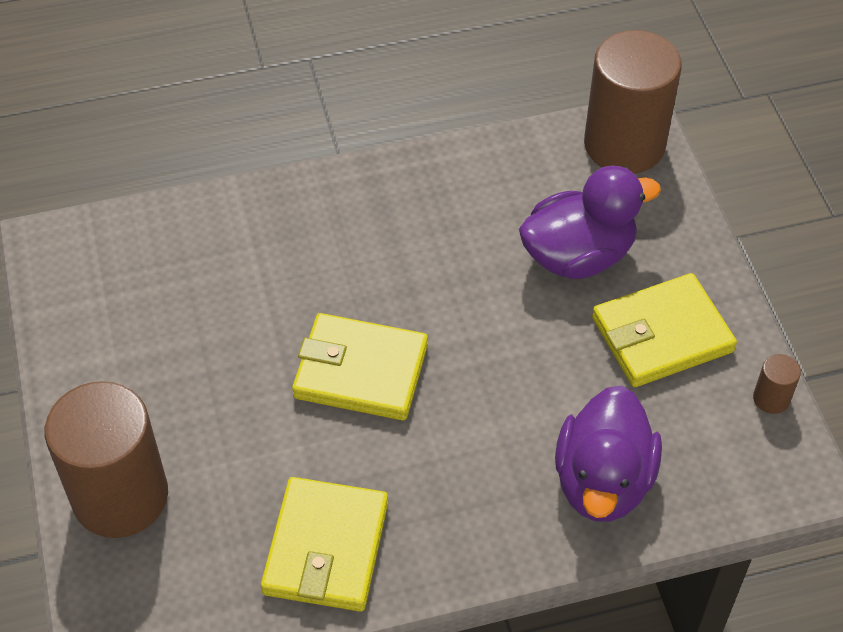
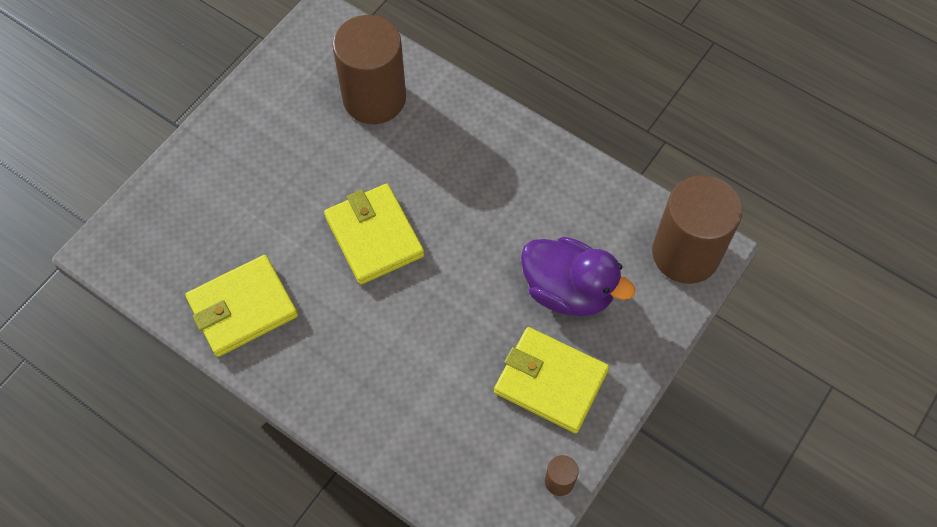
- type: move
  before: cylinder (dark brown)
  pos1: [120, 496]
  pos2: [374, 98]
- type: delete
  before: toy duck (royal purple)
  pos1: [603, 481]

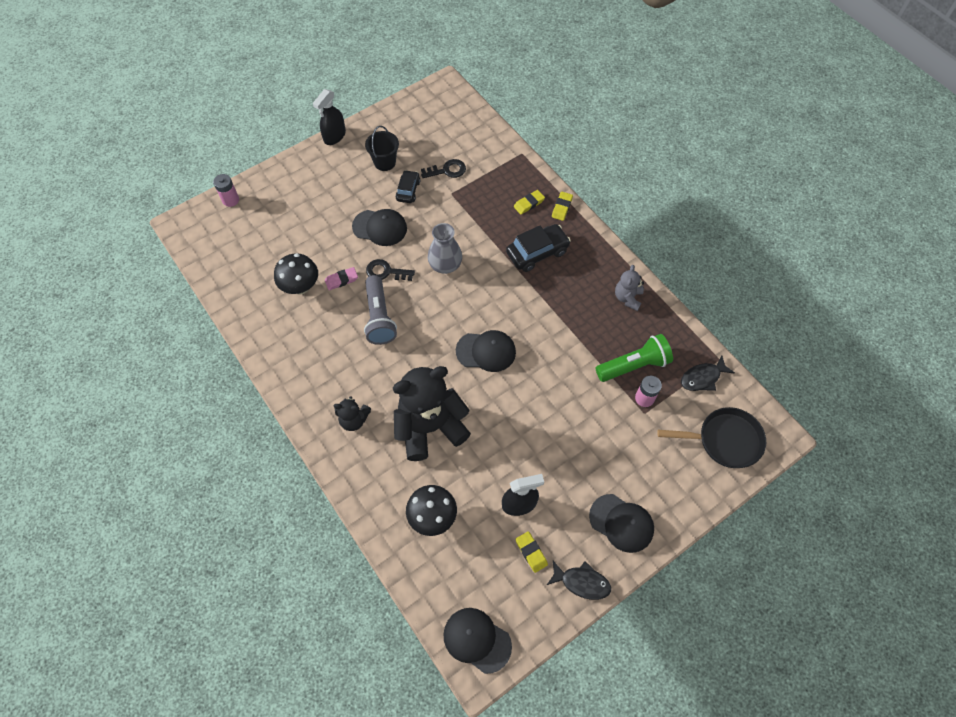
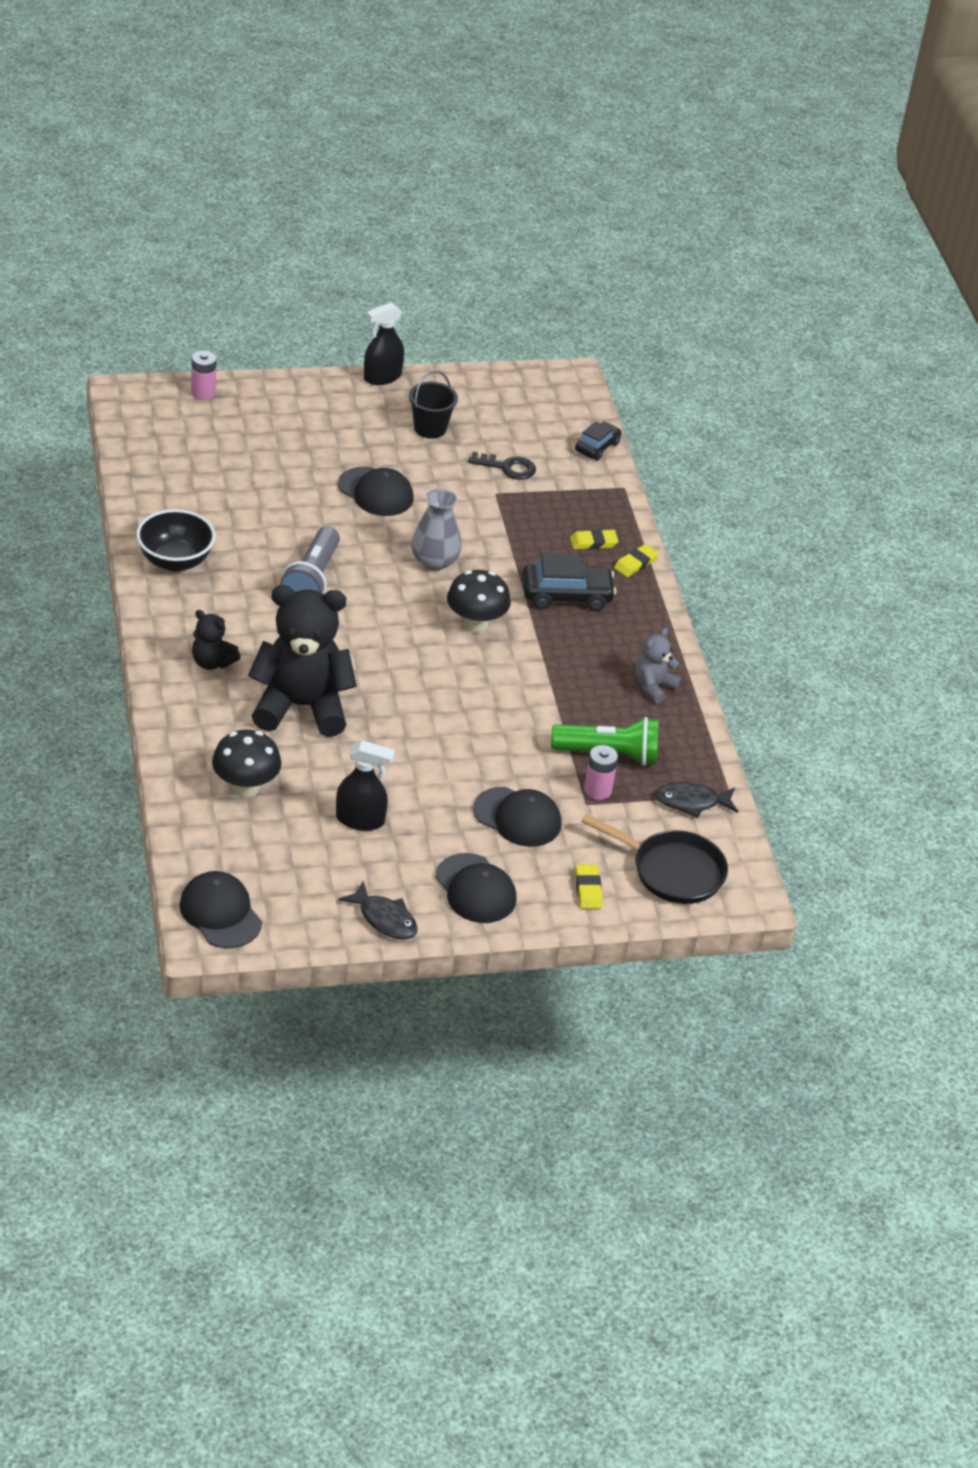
- type: insert
  after: serving bowl (jet-black)
  pos2: [175, 561]
- type: move
  before: mushroom (jet-black)
  pos1: [300, 287]
  pos2: [475, 624]
- type: move
  before: cap (jet-black)
  pos1: [486, 351]
  pos2: [517, 817]
- type: move
  before: automobile (jet-black)
  pos1: [408, 190]
  pos2: [597, 447]
- type: move
  before: gum eraser (yellow)
  pos1: [531, 552]
  pos2: [588, 889]
- type: delete
  before: gum eraser (pink)
  pos1: [341, 280]
- type: delete
  before: key (jet-black)
  pos1: [386, 272]

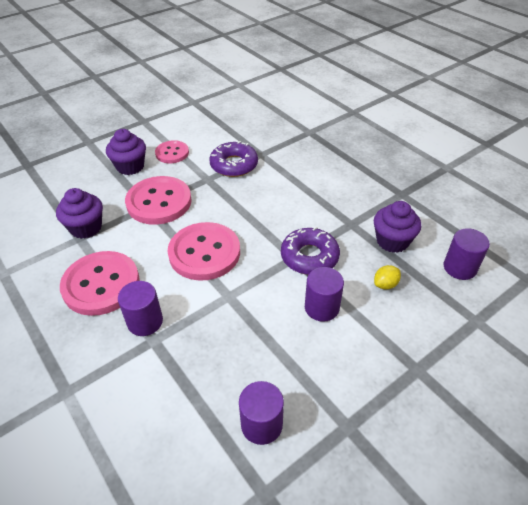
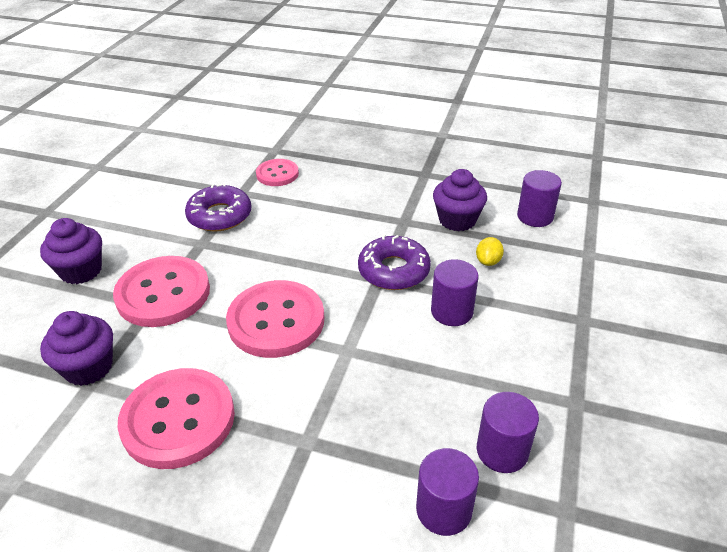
- type: move
  before: button (pink)
  pos1: [172, 153]
  pos2: [277, 174]
- type: move
  before: cylinder (royal purple)
  pos1: [145, 321]
  pos2: [443, 510]

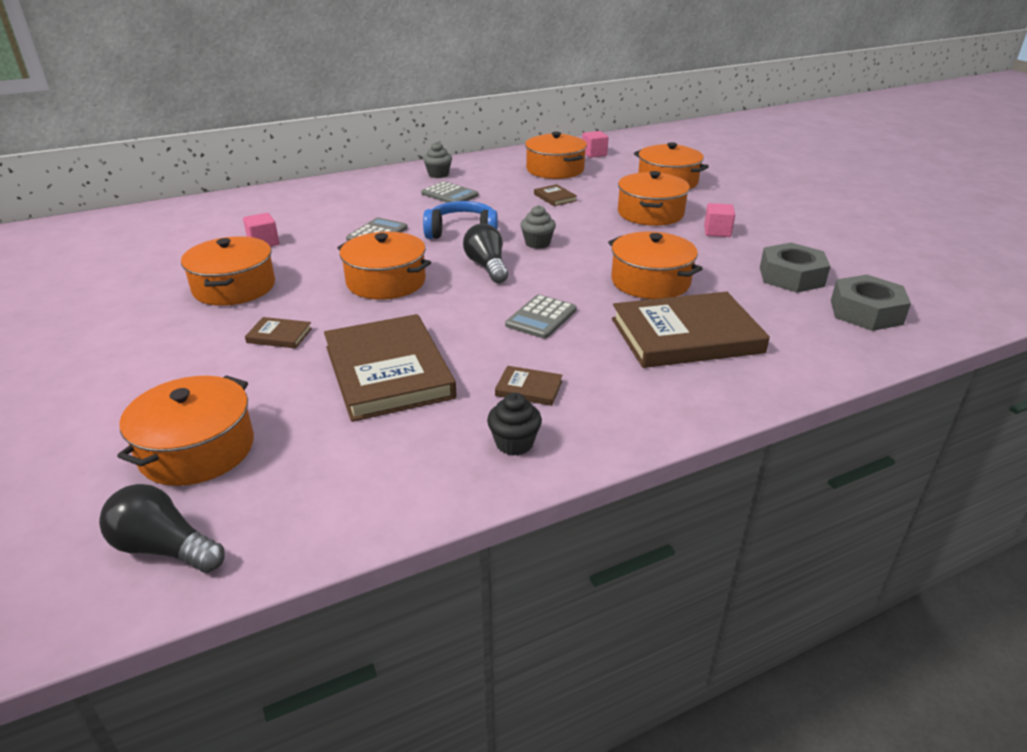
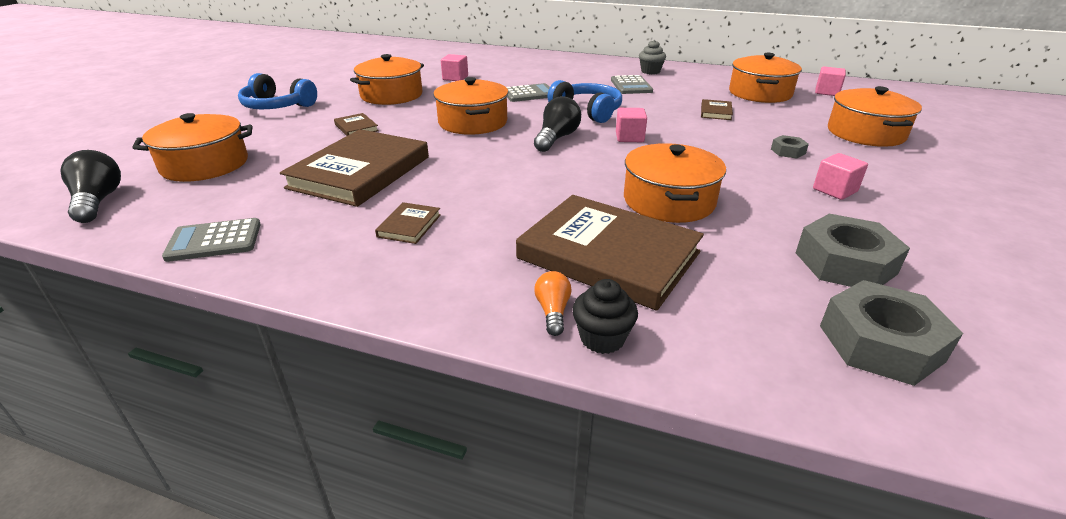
- type: move
  before: adding machine (ash-grey)
  pos1: [541, 317]
  pos2: [214, 241]
- type: insert
  after: over-ear headphones (blue)
  pos2: [277, 106]
- type: rotate
  before: hardback (dark brown)
  pos1: [529, 388]
  pos2: [409, 225]
  turn: 45
- type: insert
  after: lightbulb (orange)
  pos2: [553, 311]
- type: move
  before: cupcake (jet-black)
  pos1: [514, 443]
  pos2: [602, 338]
- type: replace
  before: cupcake (ash-grey)
  after: solid cube (pink)
  pos1: [537, 243]
  pos2: [629, 137]
- type: replace
  before: pot (orange)
  after: nut (ash-grey)
  pos1: [650, 213]
  pos2: [788, 151]

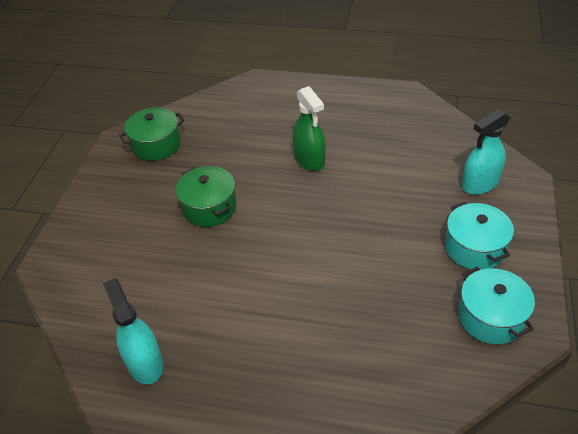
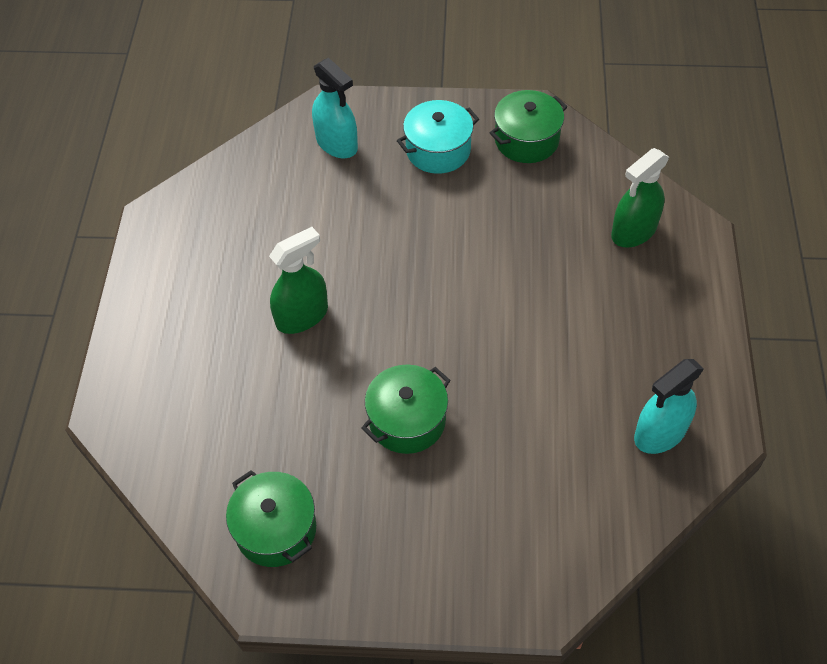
- type: recolor
  before: pot (aqua)
  after: pot (leaf-green)
  pos1: [491, 317]
  pos2: [526, 140]
- type: insert
  after: spray bottle (leaf-green)
  pos2: [634, 231]

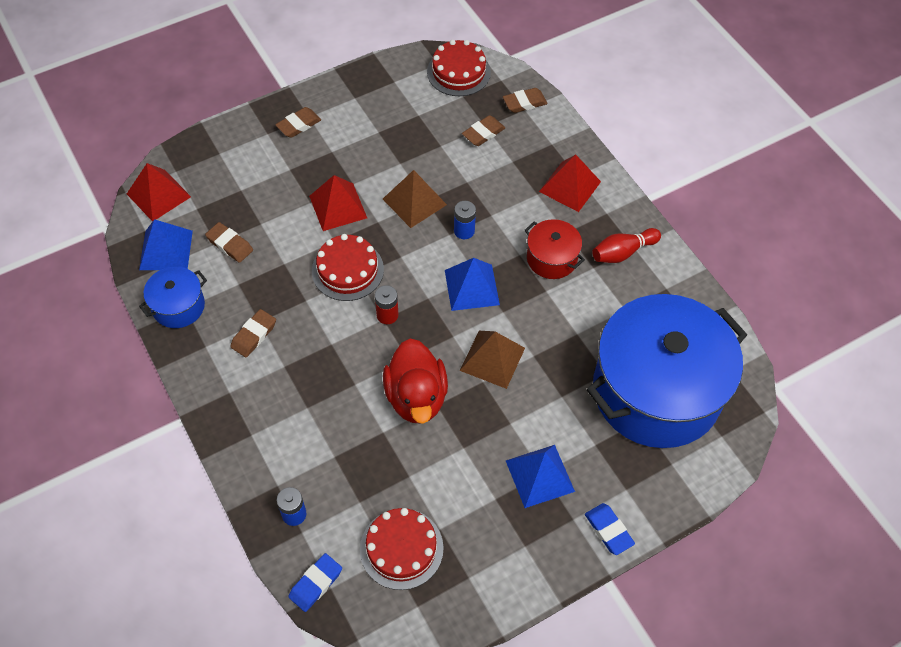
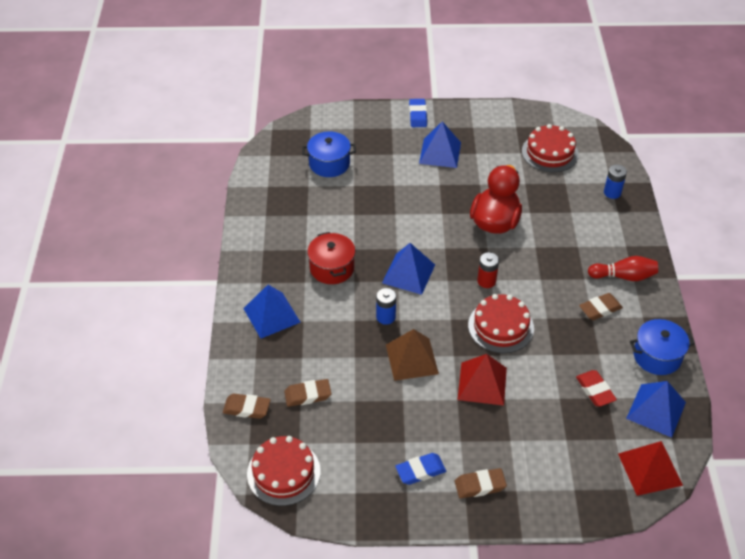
- type: recolor
  before: pyramid (scarlet)
  after: pyramid (blue)
  pos1: [569, 186]
  pos2: [271, 315]
- type: resize
  before: pot (blue)
  pos1: [656, 391]
  pos2: [329, 164]
  scale: 0.43
- type: move
  before: gum eraser (blue)
  pos1: [315, 584]
  pos2: [420, 471]
- type: recolor
  before: gum eraser (dark brown)
  after: gum eraser (scarlet)
  pos1: [230, 244]
  pos2: [595, 390]
- type: move
  before: skittle (scarlet)
  pos1: [623, 252]
  pos2: [623, 276]
- type: delete
  before: pyramid (dark brown)
  pos1: [492, 359]

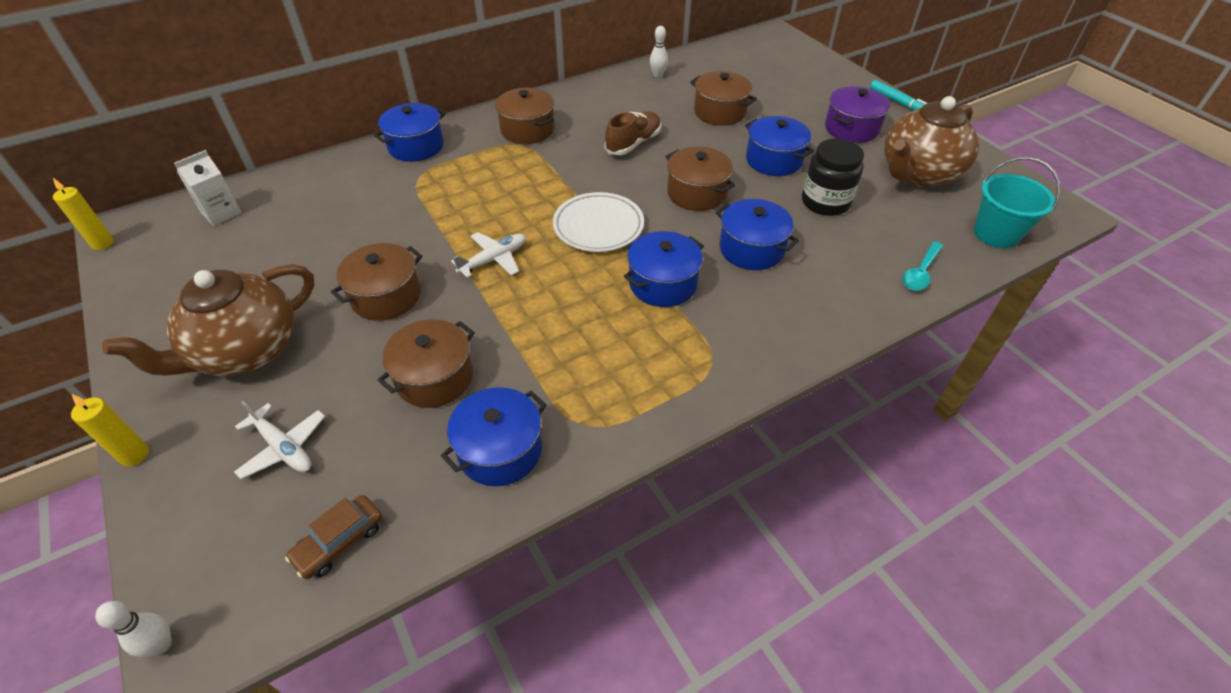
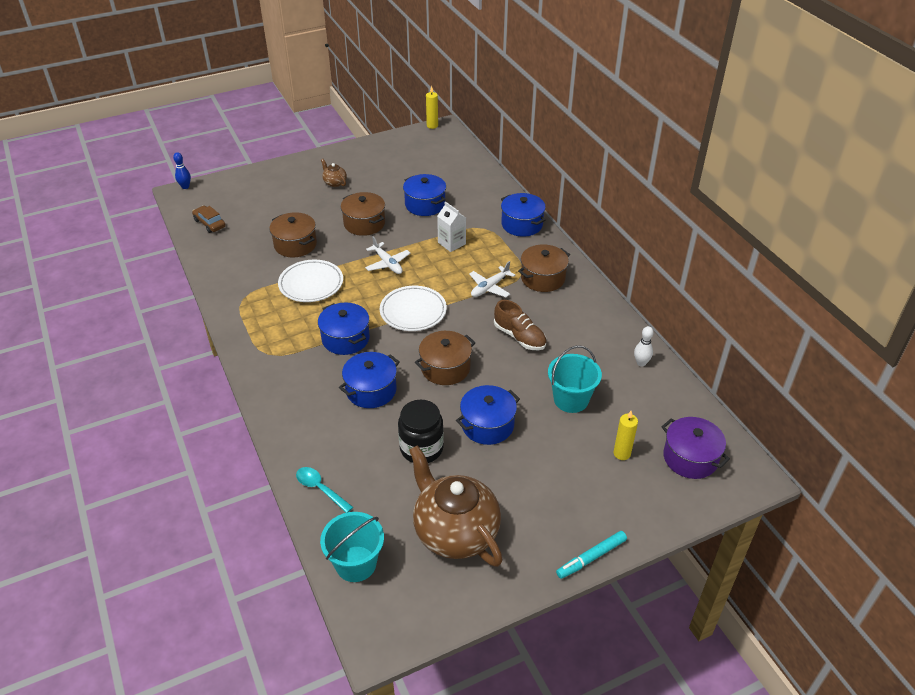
- type: recolor
  before: skittle (pure white)
  after: skittle (blue)
  pos1: [161, 644]
  pos2: [185, 187]
- type: insert
  after: plate (pure white)
  pos2: [311, 284]
- type: resize
  before: china teapot (dark brown)
  pos1: [245, 351]
  pos2: [334, 183]
  scale: 0.42
- type: move
  before: pot (blue)
  pos1: [500, 450]
  pos2: [425, 205]
- type: move
  before: milk carton (pure white)
  pos1: [221, 213]
  pos2: [451, 243]
- type: move
  before: toy plane (pure white)
  pos1: [283, 447]
  pos2: [490, 287]
- type: replace
  before: pot (dark brown)
  after: pail (aqua)
  pos1: [720, 112]
  pos2: [571, 399]
- type: move
  before: candle (yellow)
  pos1: [134, 455]
  pos2: [622, 453]
- type: move
  before: pot (royal purple)
  pos1: [851, 128]
  pos2: [690, 458]

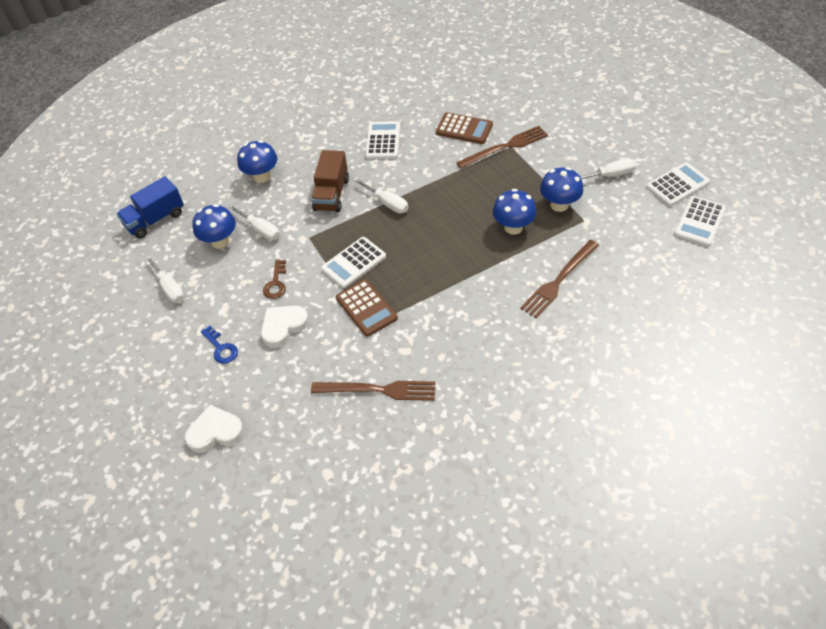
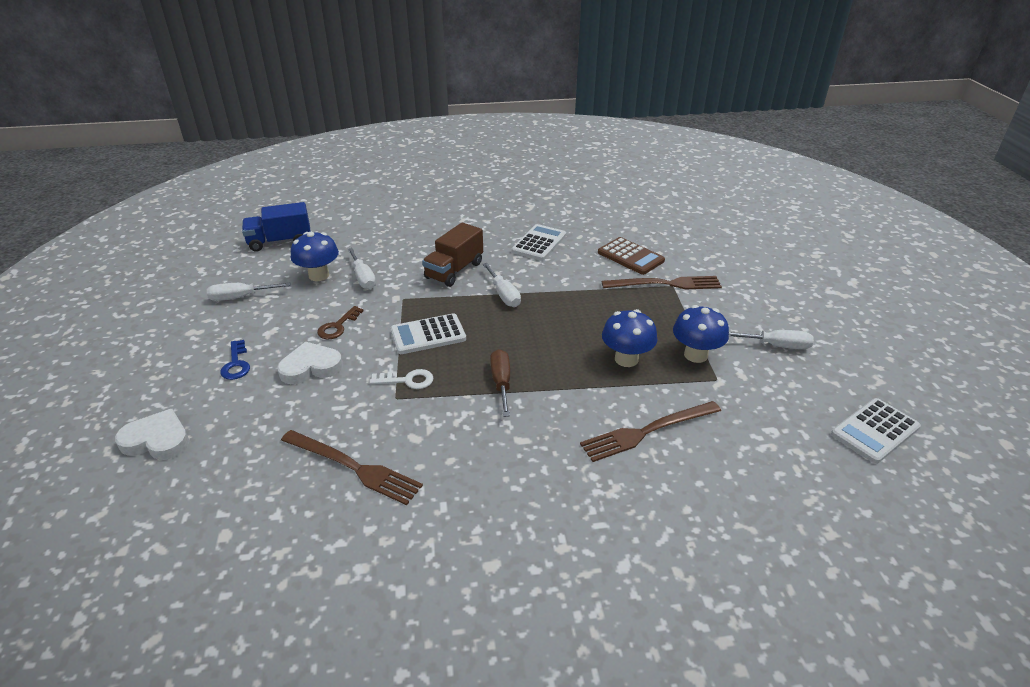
- type: rotate
  before: flat screwdriver (pure white)
  pos1: [169, 288]
  pos2: [240, 297]
  turn: 90
- type: replace
  before: adding machine (dark brown)
  after: key (pure white)
  pos1: [366, 308]
  pos2: [407, 380]
- type: insert
  after: flat screwdriver (dark brown)
  pos2: [501, 383]
- type: delete
  before: mushroom (blue)
  pos1: [262, 176]
- type: delete
  before: adding machine (pure white)
  pos1: [677, 185]

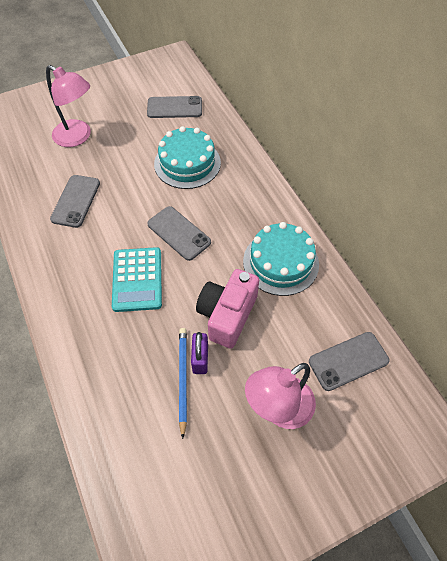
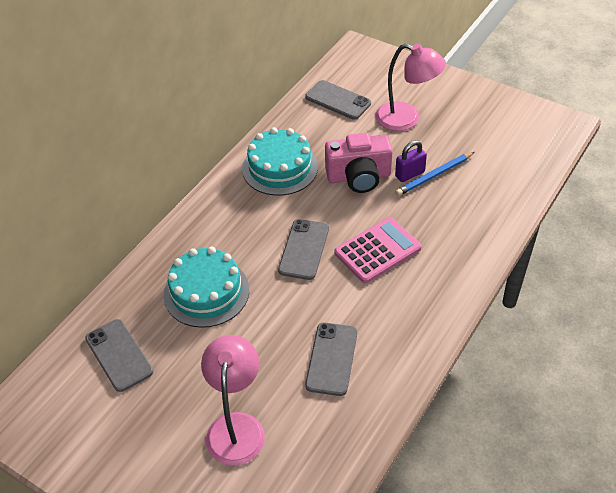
- type: rotate
  before: mobile phone (ash-grey)
  pos1: [76, 201]
  pos2: [332, 359]
  turn: -60
- type: recolor
  before: adding machine (aqua)
  after: adding machine (pink)
  pos1: [137, 279]
  pos2: [377, 250]

